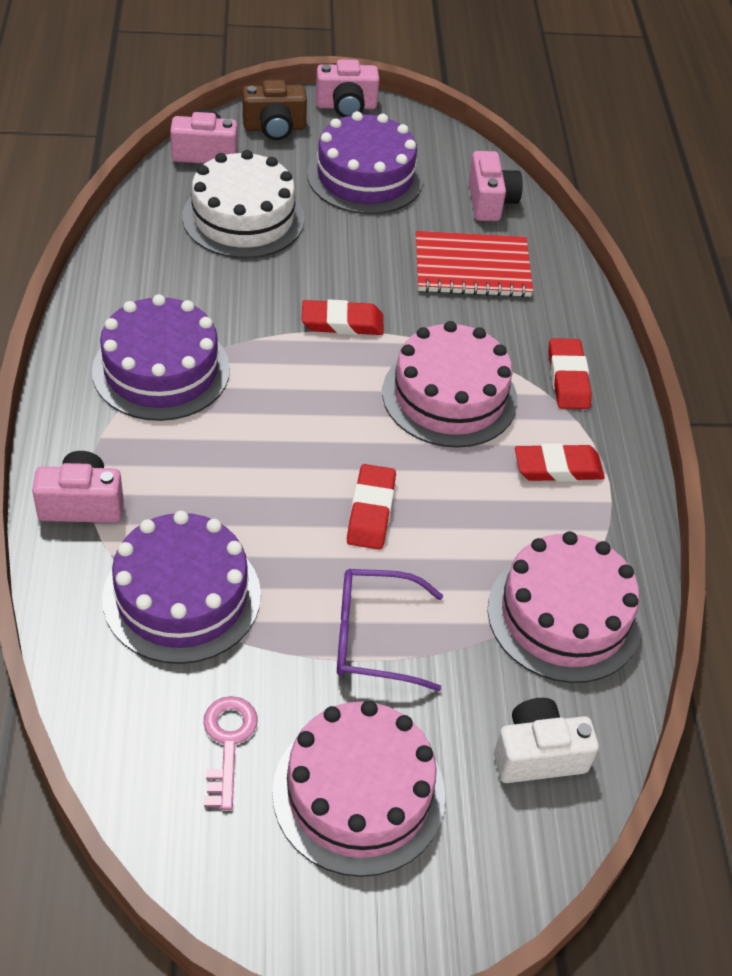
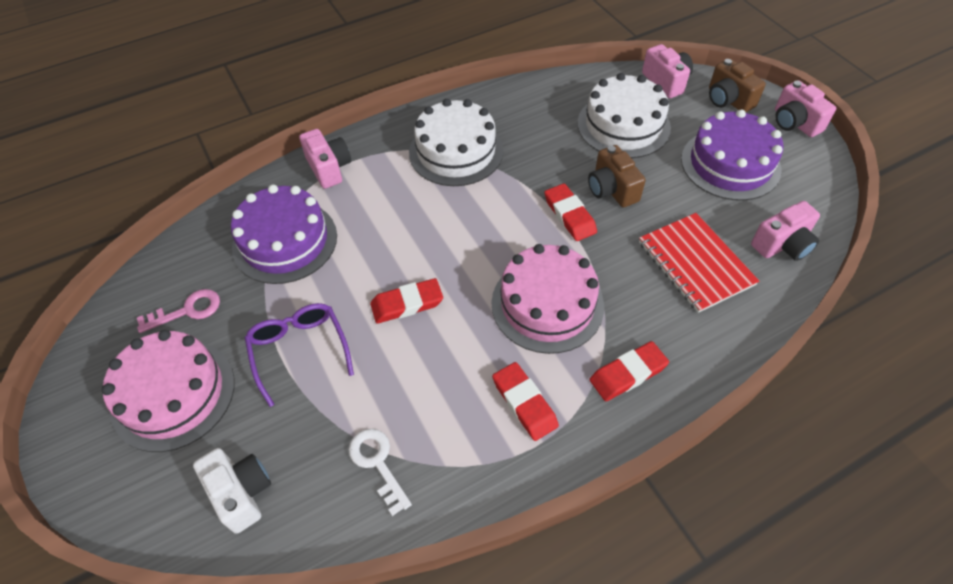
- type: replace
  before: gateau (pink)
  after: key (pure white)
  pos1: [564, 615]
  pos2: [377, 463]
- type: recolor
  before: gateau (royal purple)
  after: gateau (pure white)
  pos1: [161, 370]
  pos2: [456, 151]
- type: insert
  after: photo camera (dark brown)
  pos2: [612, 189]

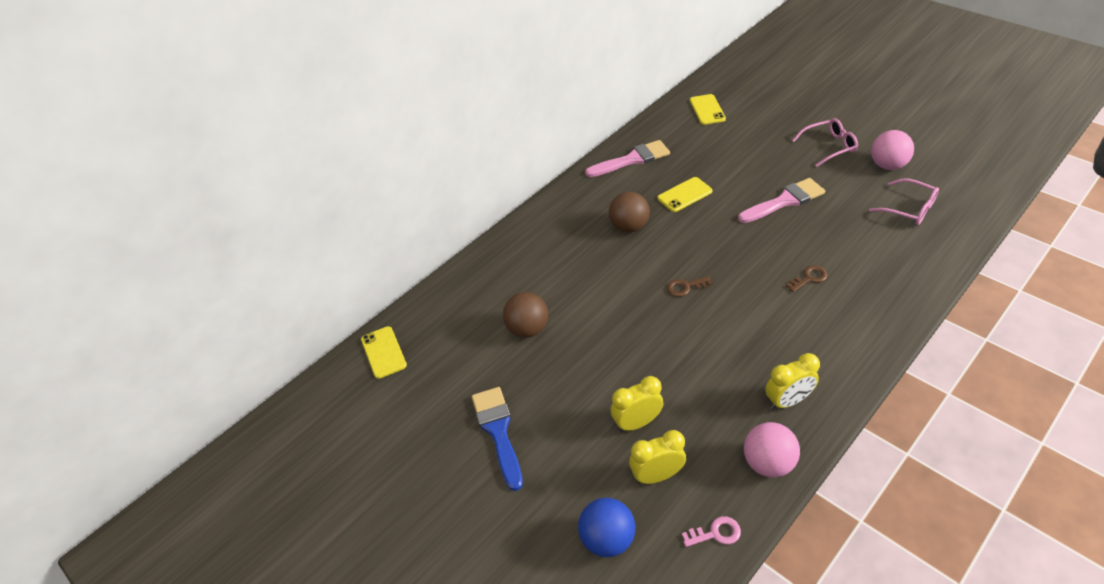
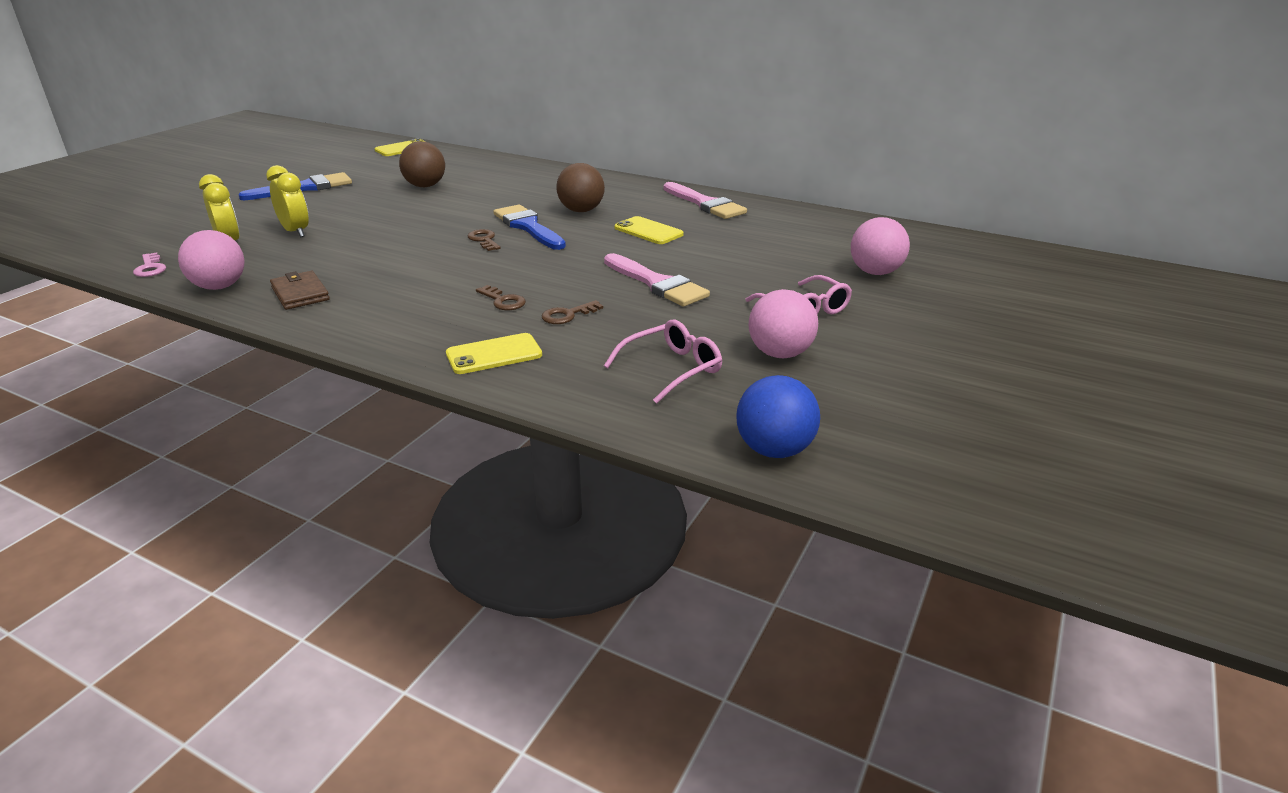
- type: replace
  before: alarm clock (yellow)
  after: billfold (dark brown)
  pos1: [788, 401]
  pos2: [300, 294]
- type: move
  before: mobile phone (yellow)
  pos1: [707, 110]
  pos2: [494, 354]
- type: insert
  after: brush (blue)
  pos2: [528, 227]
- type: insert
  after: key (dark brown)
  pos2: [567, 315]
- type: rotate
  before: eyeglasses (pink)
  pos1: [909, 208]
  pos2: [671, 369]
  turn: -150
- type: move
  before: ball (blue)
  pos1: [607, 539]
  pos2: [774, 450]
- type: insert
  after: ball (pink)
  pos2: [875, 272]

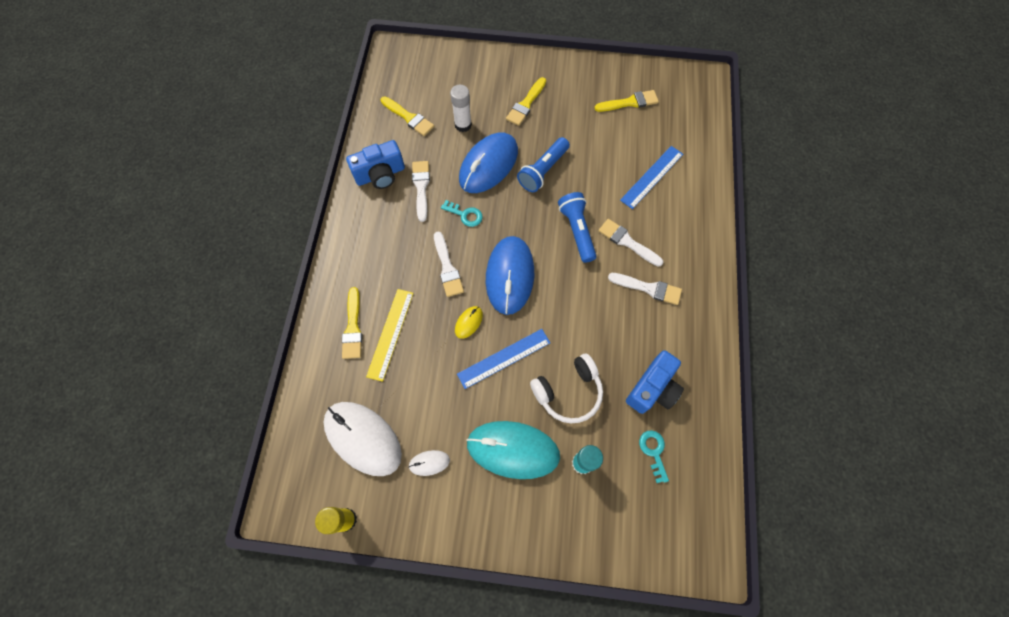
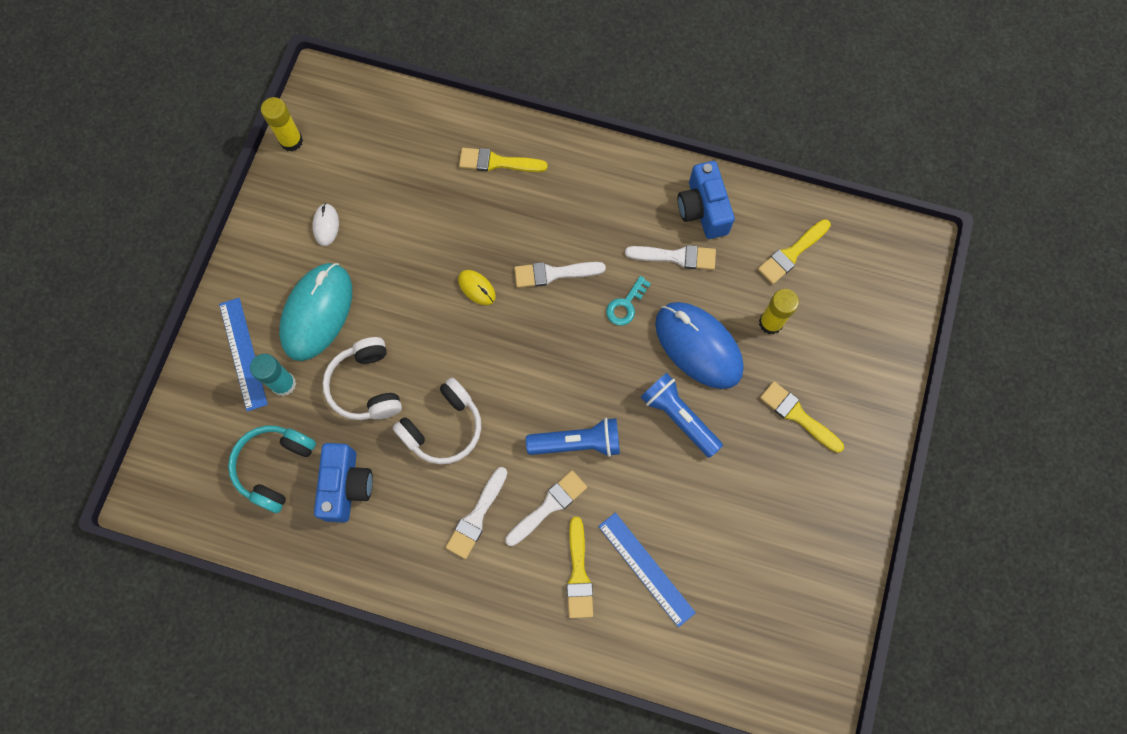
- type: move
  before: straightedge (blue)
  pos1: [504, 358]
  pos2: [243, 353]
- type: replace
  before: key (aqua)
  after: over-ear headphones (aqua)
  pos1: [653, 451]
  pos2: [275, 467]
- type: rotate
  before: photo camera (blue)
  pos1: [652, 389]
  pos2: [346, 486]
  turn: -135
- type: insert
  after: over-ear headphones (pure white)
  pos2: [443, 428]
- type: move
  before: brush (yellow)
  pos1: [629, 102]
  pos2: [578, 574]
- type: recolor
  before: stick of glue (pure white)
  after: stick of glue (yellow)
  pos1: [463, 125]
  pos2: [770, 323]
- type: delete
  before: mouse (pure white)
  pos1: [363, 438]
- type: delete
  before: straightedge (yellow)
  pos1: [390, 334]
- type: delete
  before: mouse (blue)
  pos1: [510, 276]

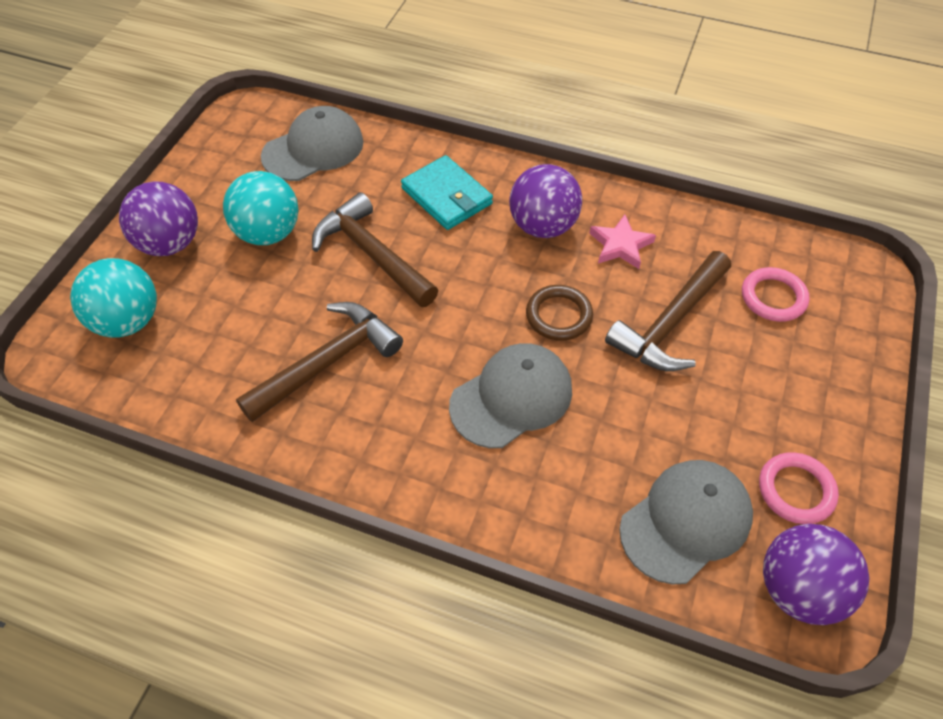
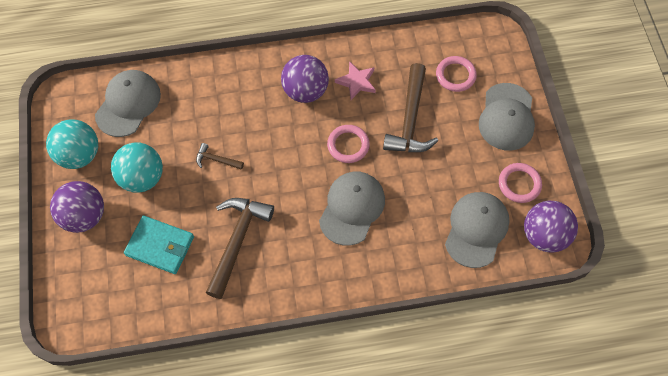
- type: move
  before: ball (aqua)
  pos1: [128, 321]
  pos2: [79, 155]
- type: move
  before: billfold (aqua)
  pos1: [446, 196]
  pos2: [160, 246]
- type: resize
  before: carpenter's hammer (dark brown)
  pos1: [372, 254]
  pos2: [216, 160]
  scale: 0.48
- type: recolor
  before: hoop (dark brown)
  after: hoop (pink)
  pos1: [558, 315]
  pos2: [348, 145]
- type: insert
  after: cap (ash-grey)
  pos2: [506, 117]

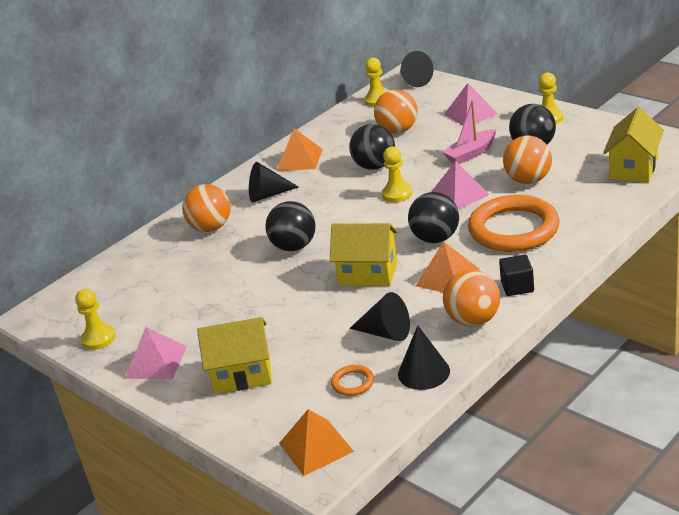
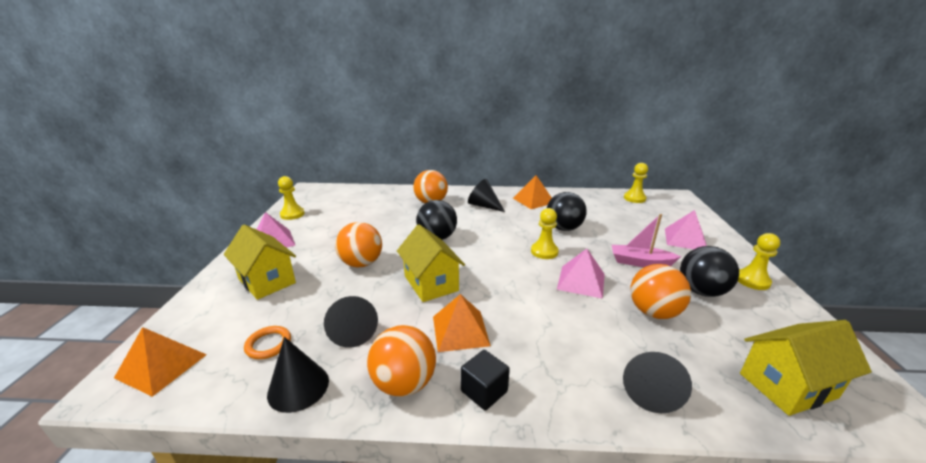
- type: move
  before: ball (orange)
  pos1: [398, 130]
  pos2: [361, 263]
- type: move
  before: solid cone (jet-black)
  pos1: [414, 80]
  pos2: [650, 389]
- type: delete
  before: ball (jet-black)
  pos1: [435, 238]
- type: delete
  before: hoop (orange)
  pos1: [513, 229]

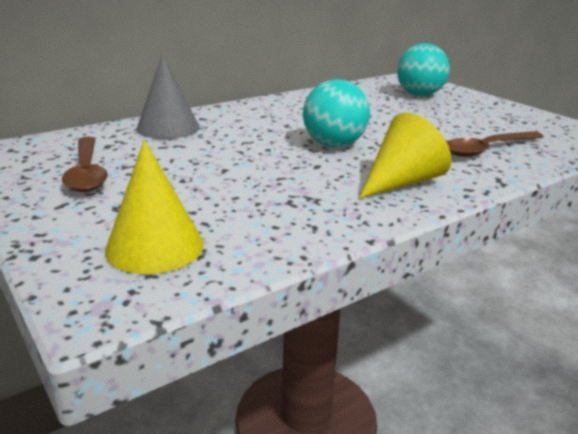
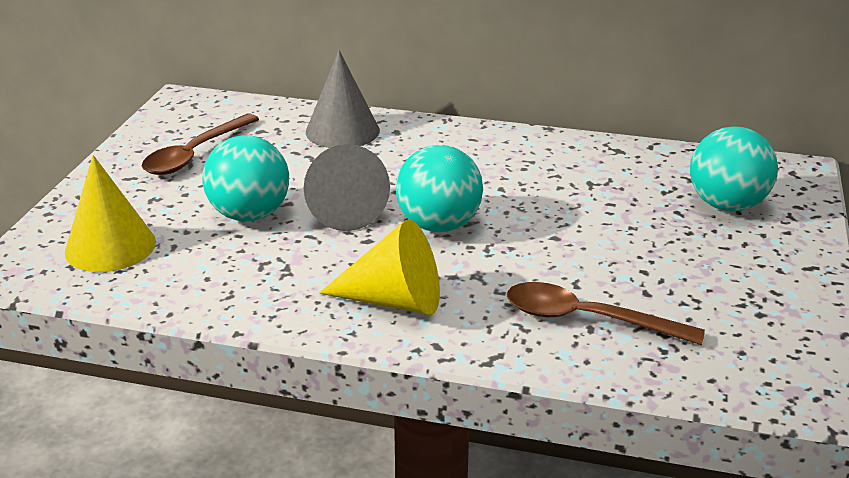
- type: insert
  after: ball (aqua)
  pos2: [249, 214]
- type: insert
  after: solid cone (ash-grey)
  pos2: [344, 210]

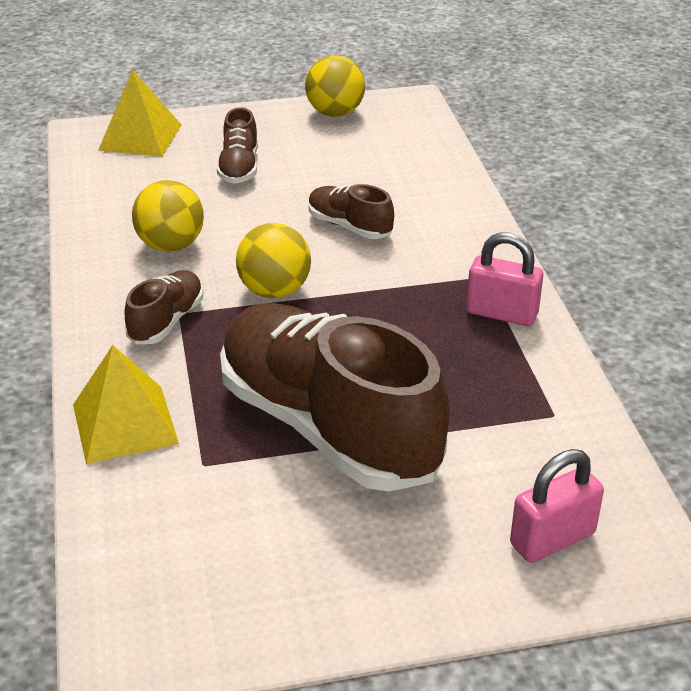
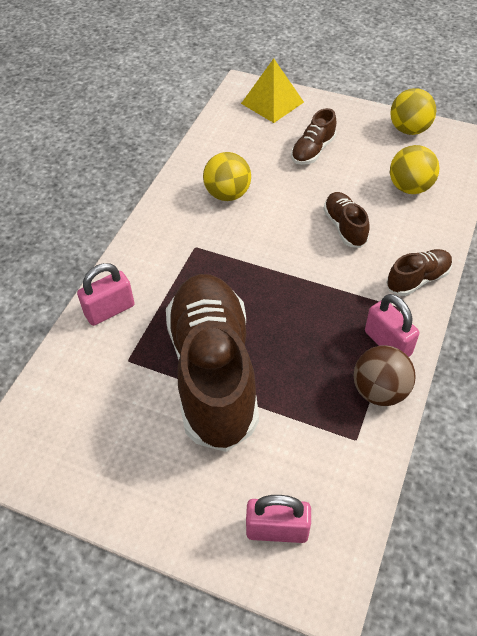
- type: replace
  before: pyramid (yellow)
  after: lock (pink)
  pos1: [125, 423]
  pos2: [109, 310]
- type: insert
  after: ball (dark brown)
  pos2: [379, 391]
- type: move
  before: sneaker (dark brown)
  pos1: [166, 321]
  pos2: [417, 279]
- type: move
  before: ball (yellow)
  pos1: [274, 291]
  pos2: [410, 187]

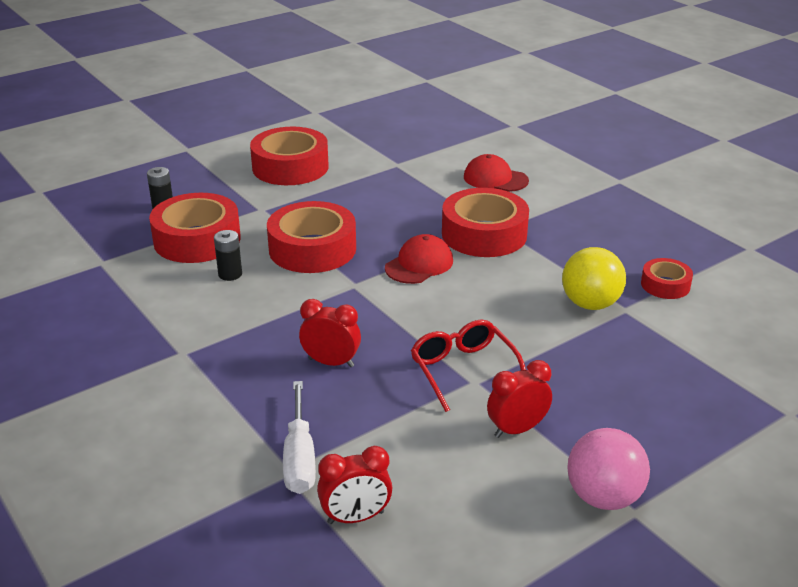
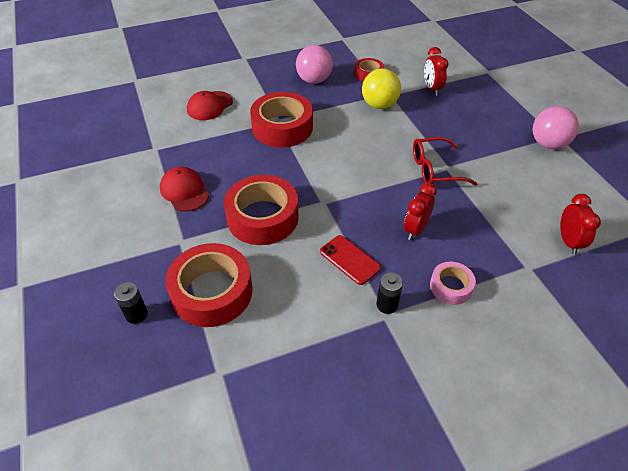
- type: move
  before: cap (scarlet)
  pos1: [419, 264]
  pos2: [184, 191]
- type: insert
  after: ball (pink)
  pos2: [314, 80]
- type: insert
  after: mobile phone (scarlet)
  pos2: [349, 260]
- type: move
  before: power cell (jet-black)
  pos1: [230, 274]
  pos2: [387, 305]
- type: move
  before: alarm clock (scarlet)
  pos1: [517, 429]
  pos2: [431, 89]
- type: insert
  after: sticky tape (pink)
  pos2: [451, 287]
- type: delete
  before: sticky tape (scarlet)
  pos1: [290, 167]
- type: delete
  before: flat screwdriver (pure white)
  pos1: [299, 458]

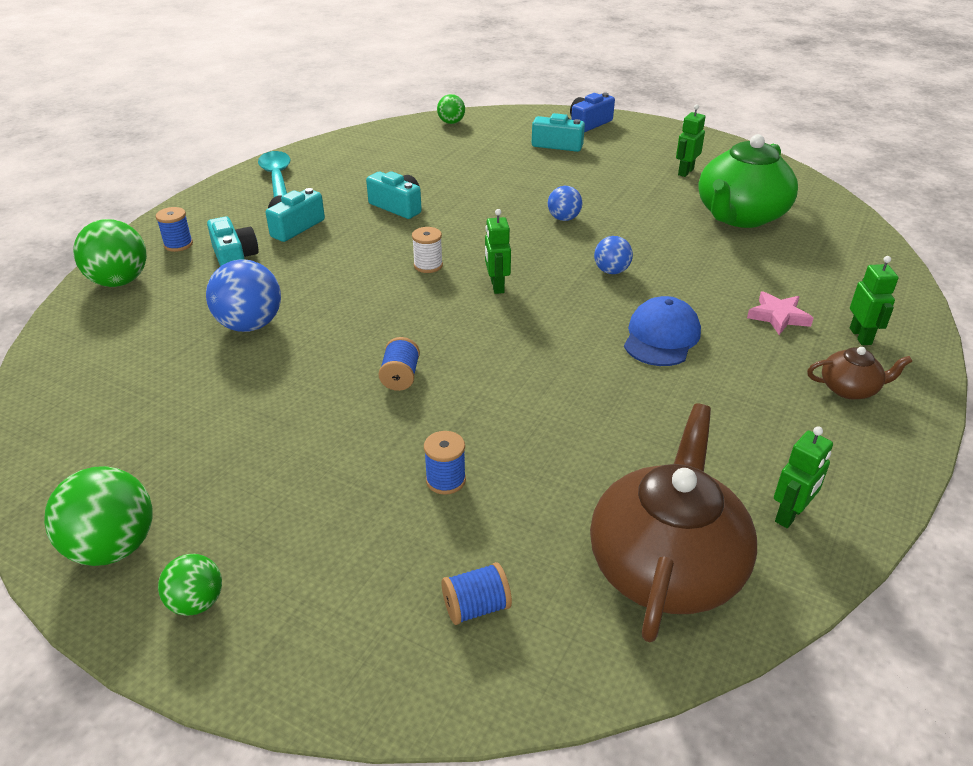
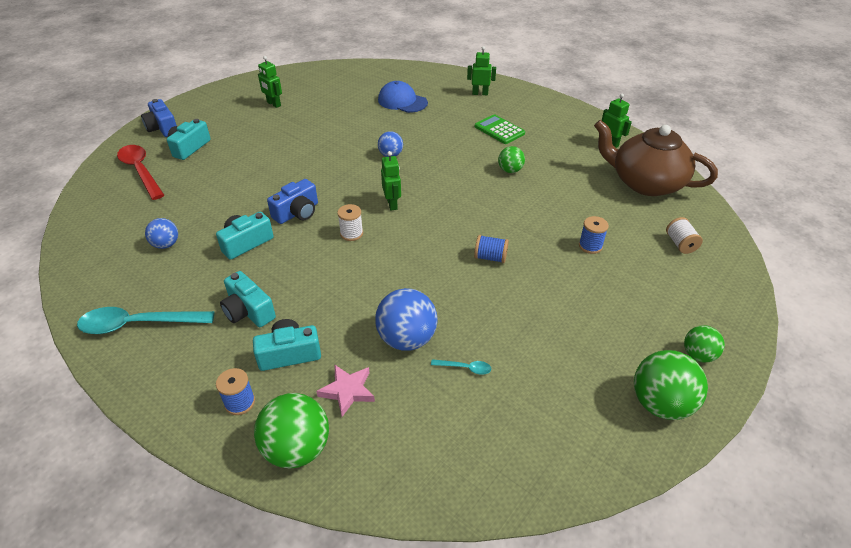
- type: insert
  after: tablespoon (scarlet)
  pos2: [140, 171]
- type: move
  before: ball (blue)
  pos1: [563, 218]
  pos2: [166, 244]
- type: insert
  after: photo camera (blue)
  pos2: [297, 212]
- type: move
  before: star shape (pink)
  pos1: [778, 316]
  pos2: [347, 391]
- type: move
  before: cap (blue)
  pos1: [661, 337]
  pos2: [402, 101]
- type: rotate
  before: robot figure (leaf-green)
  pos1: [497, 286]
  pos2: [392, 204]
  turn: -105
- type: insert
  after: tablespoon (aqua)
  pos2: [465, 368]
- type: insert
  after: adding machine (leaf-green)
  pos2: [499, 130]
- type: move
  before: ball (leaf-green)
  pos1: [451, 122]
  pos2: [510, 170]
- type: recolor
  before: bobbin (blue)
  after: bobbin (pure white)
  pos1: [476, 607]
  pos2: [680, 244]
- type: delete
  before: china teapot (leaf-green)
  pos1: [740, 216]
- type: delete
  before: china teapot (dark brown)
  pos1: [849, 389]

